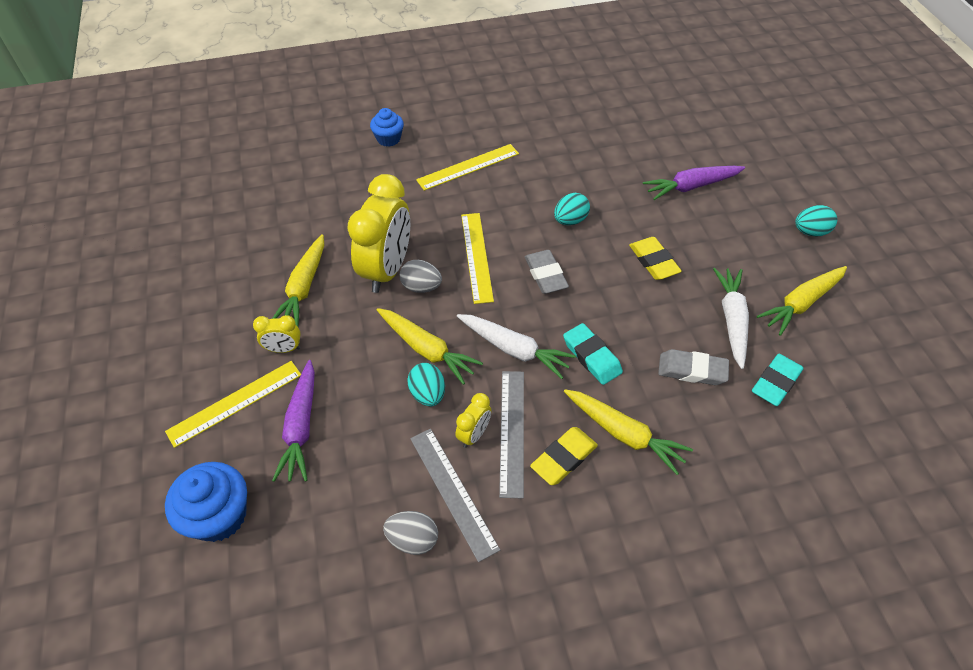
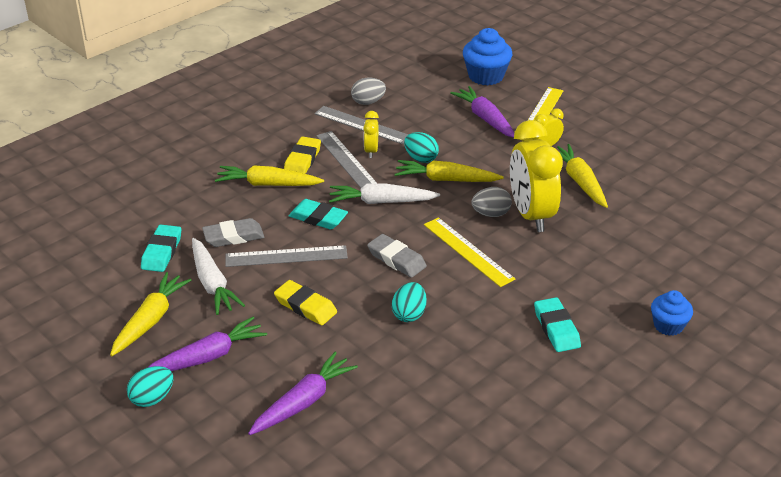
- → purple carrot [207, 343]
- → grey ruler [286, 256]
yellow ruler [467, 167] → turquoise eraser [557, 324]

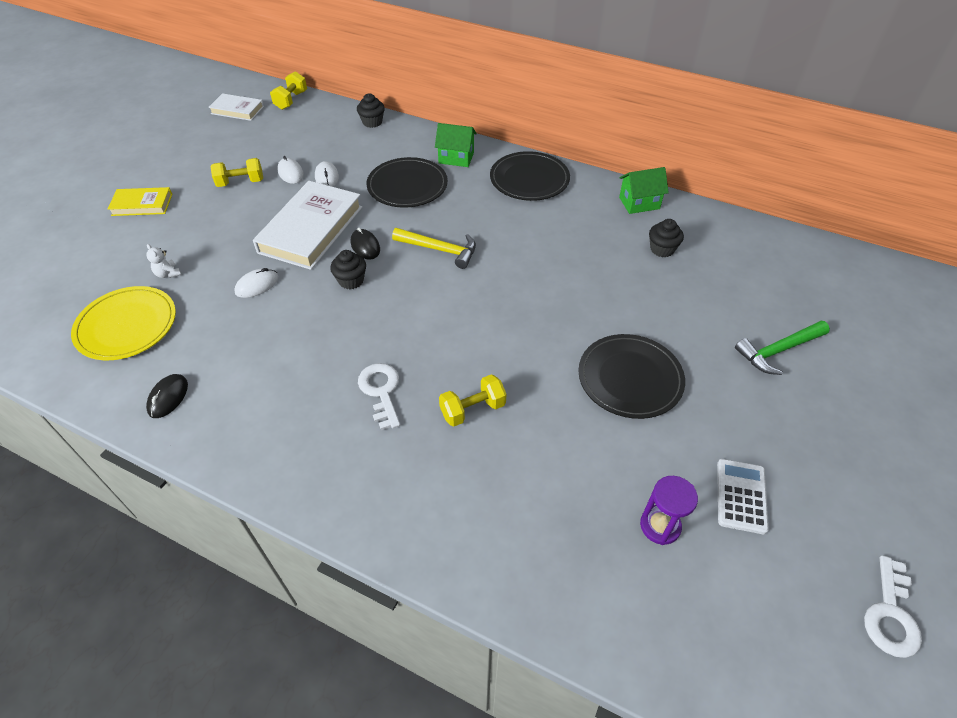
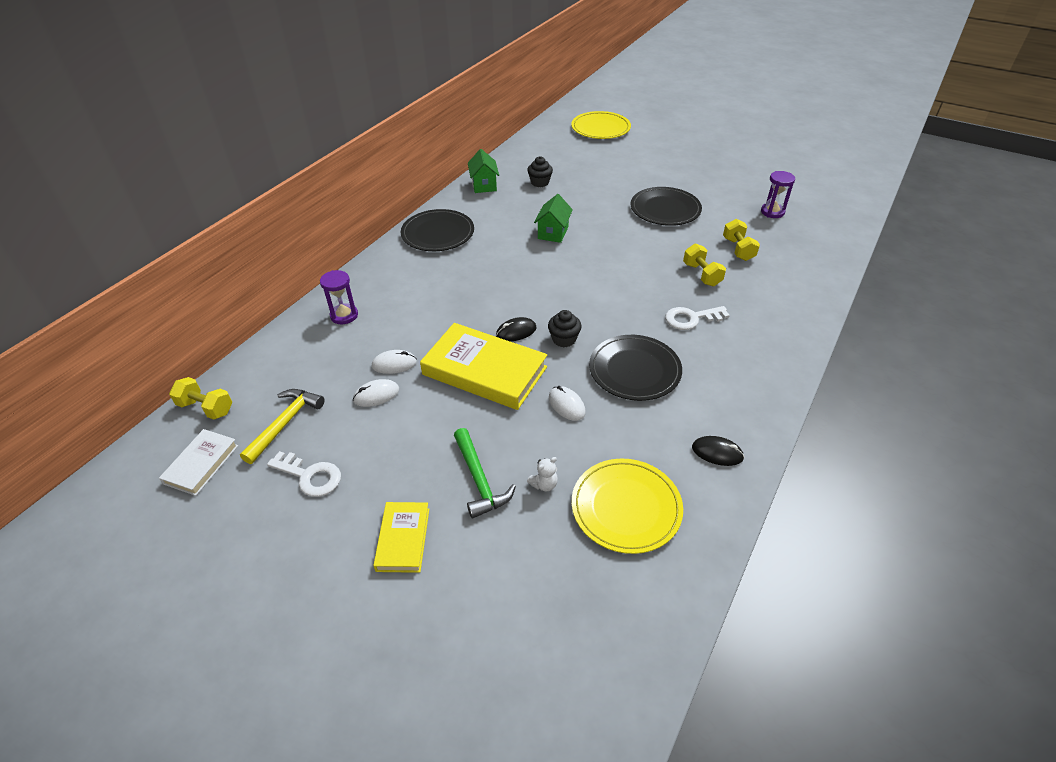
black cupcake [371, 111] → -
white calculator [743, 496] → -
- → purple hourglass [339, 297]
- → yellow plate [601, 125]
yellow dumbbell [236, 172] → yellow dumbbell [741, 240], shifted
black plate [407, 182] → black plate [635, 368], shifted
yellow hammer [434, 248] → yellow hammer [282, 426], shifted
green house [456, 145] → green house [553, 218], shifted
green hammer [782, 348] → green hammer [485, 473], shifted
white key [893, 607] → white key [304, 474], shifted
white book [307, 225] → yellow book [483, 366]

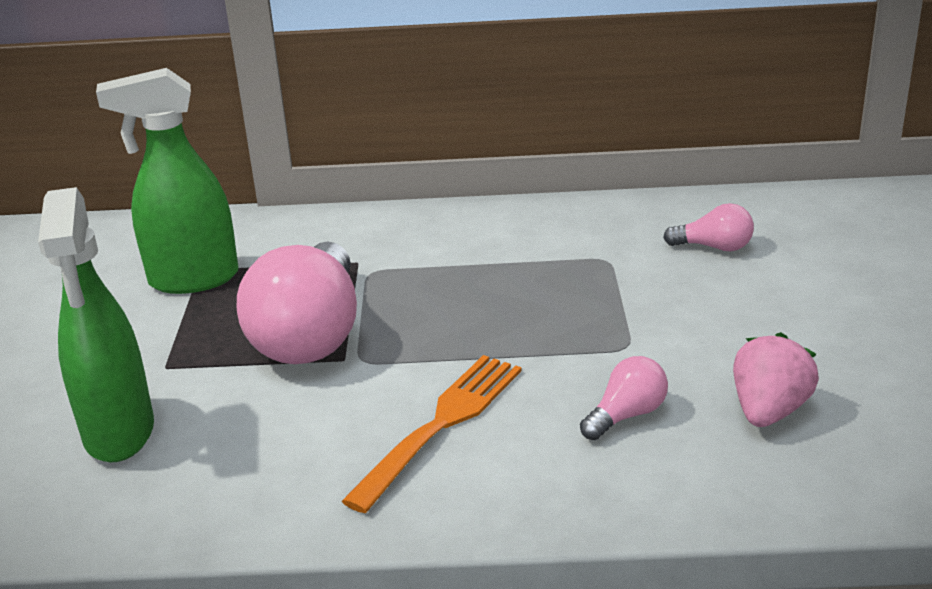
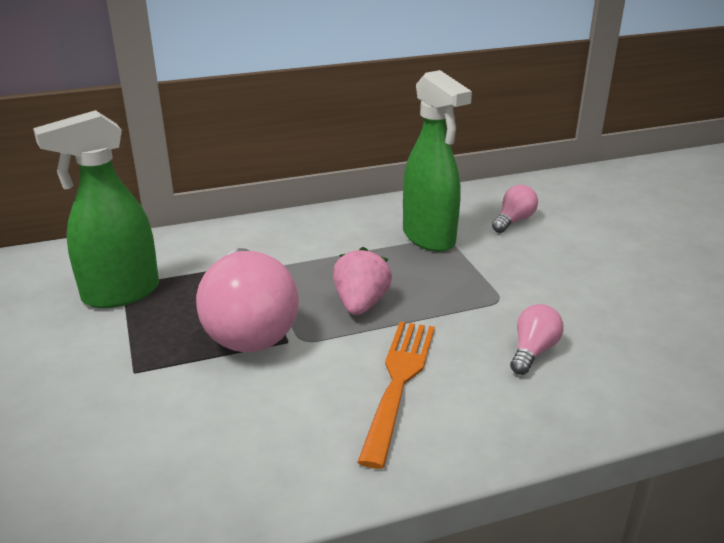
green spray bottle [96, 324] → green spray bottle [437, 161], shifted
pink strawberry [776, 379] → pink strawberry [362, 281], shifted
pink light bulb [708, 227] → pink light bulb [515, 209], 45 degrees counterclockwise

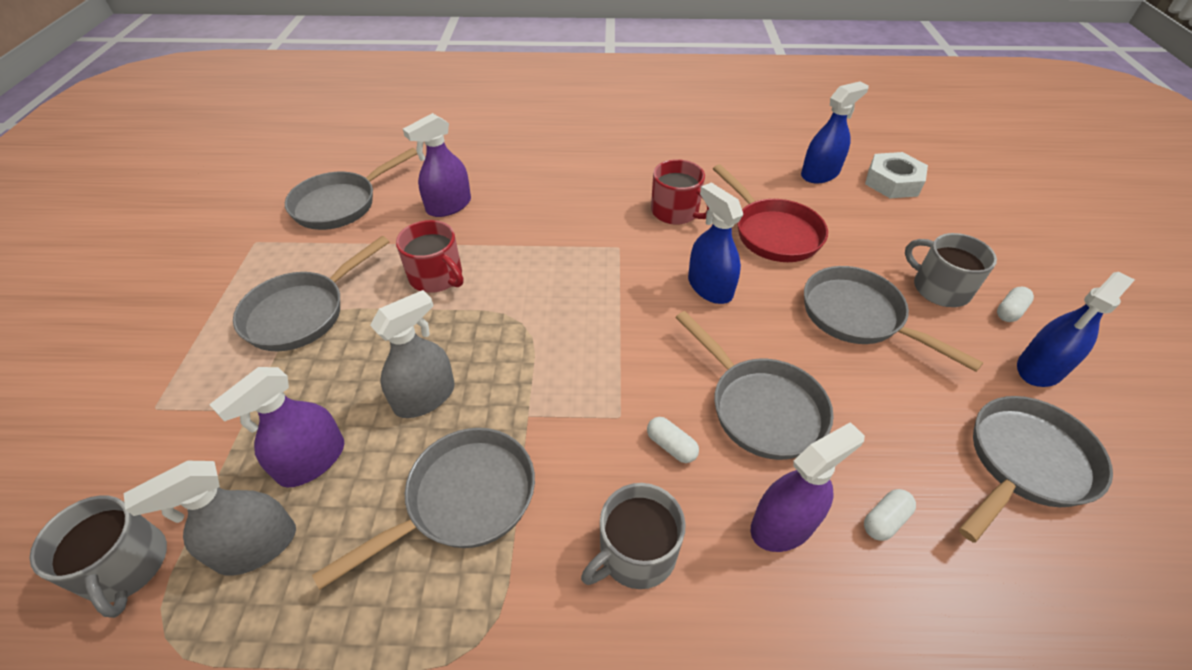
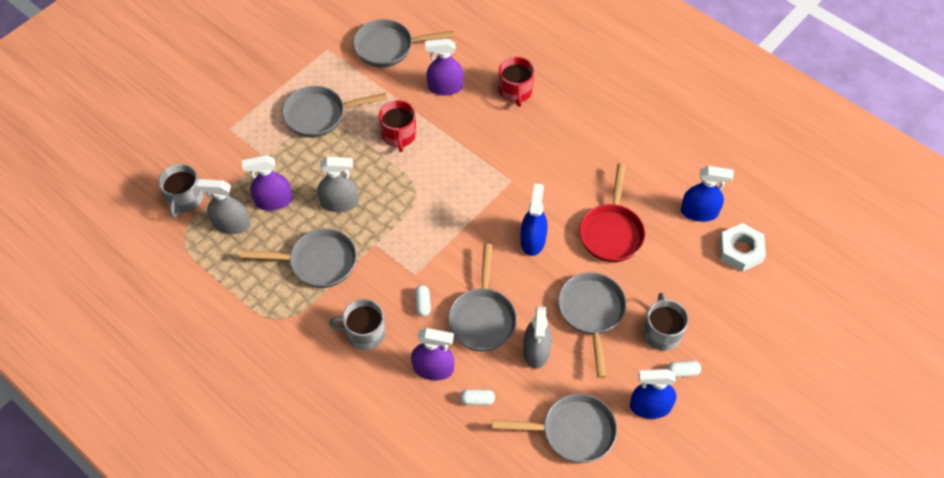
- → grey spray bottle [537, 337]
red mug [680, 192] → red mug [516, 82], shifted

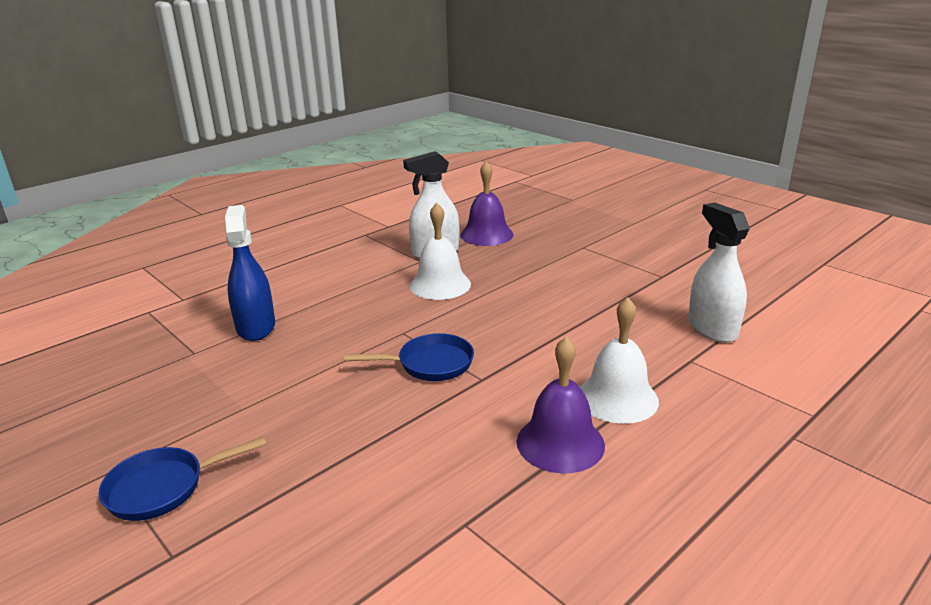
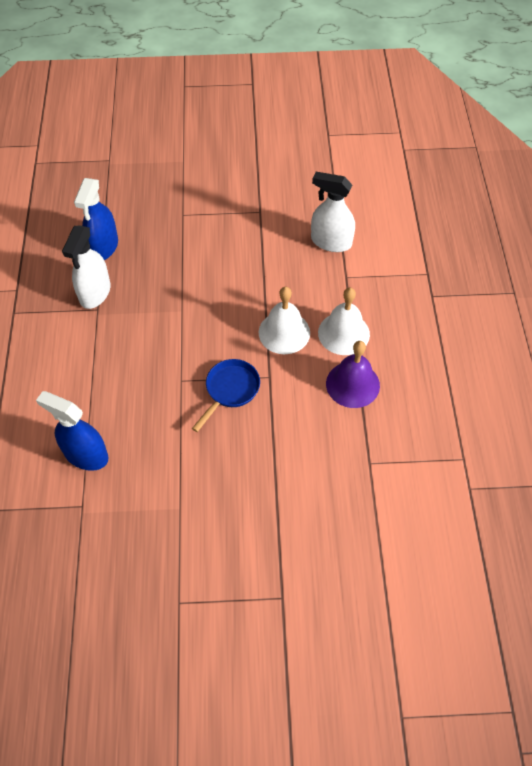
blue pan [182, 478] → -
white bell [440, 251] → white bell [284, 320], shifted
purple bell [486, 203] → blue spray bottle [96, 219]

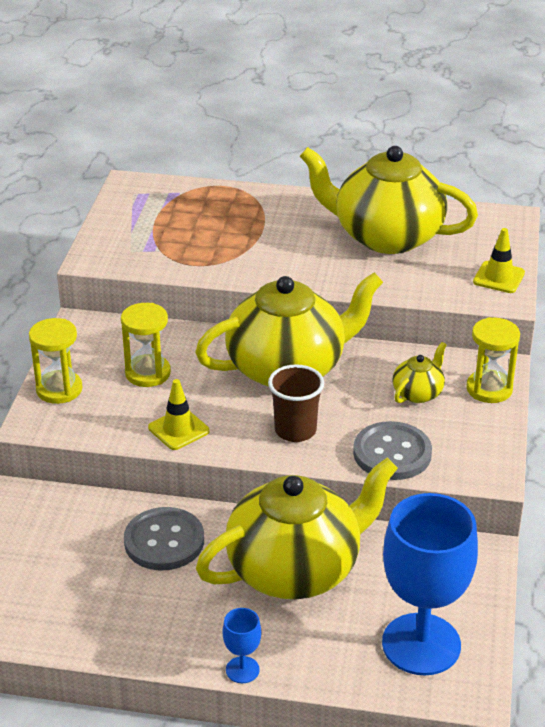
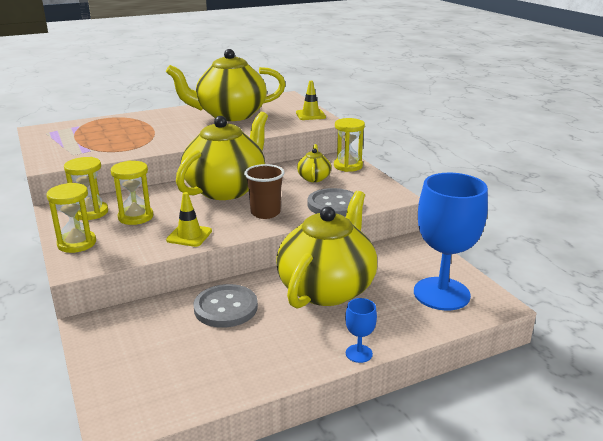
- → yellow hourglass [86, 188]

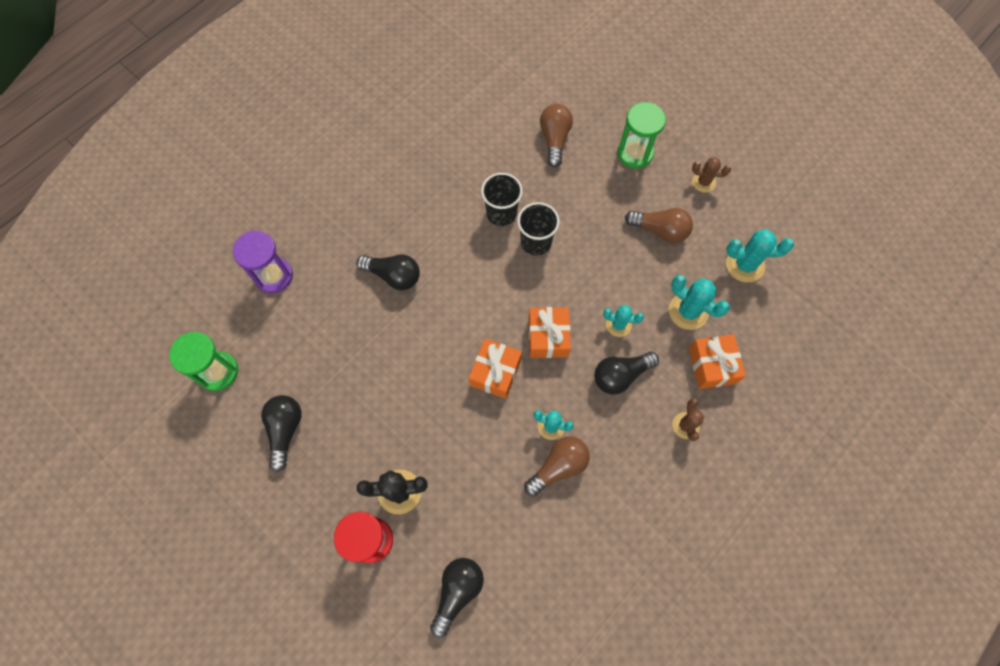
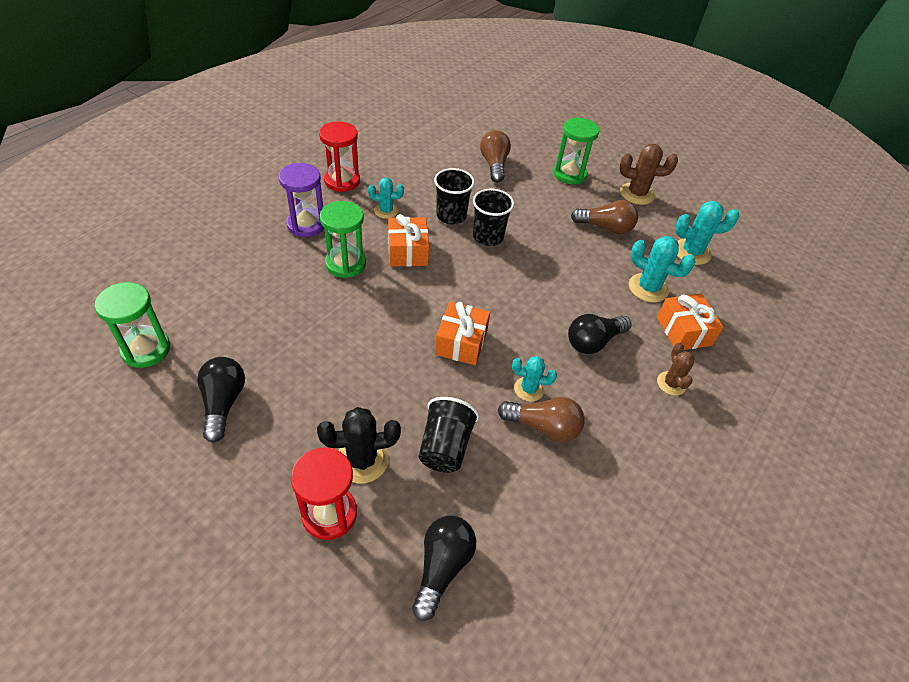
- → red hourglass [339, 157]
- → black cup [449, 435]
purple hourglass [263, 262] → purple hourglass [301, 200], shifted
orange gift [550, 332] → orange gift [408, 240], shifted
turquoise cactus [623, 321] → turquoise cactus [386, 198], shifted
black light bulb [388, 272] → green hourglass [343, 239]
brown light bulb [557, 466] → brown light bulb [541, 419], 60 degrees clockwise
brown cactus [711, 175] → brown cactus [649, 174], x1.56

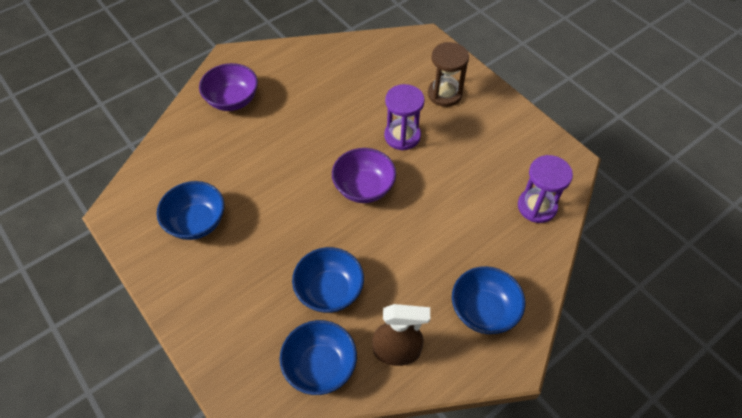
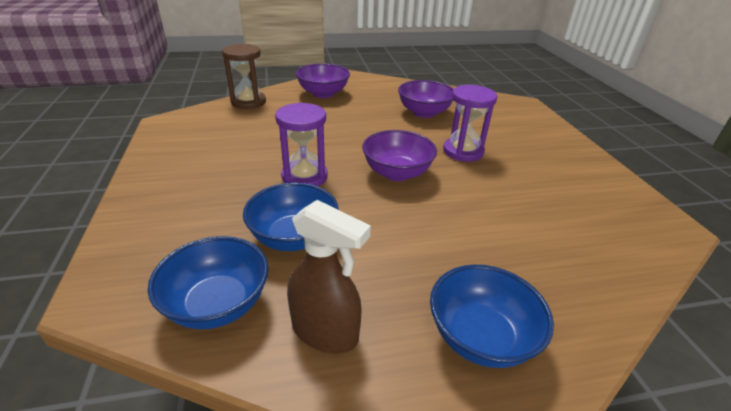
blue bowl [191, 210] → -
- → purple bowl [426, 99]
brown hourglass [448, 74] → brown hourglass [244, 76], shifted
purple hourglass [545, 189] → purple hourglass [301, 144], shifted

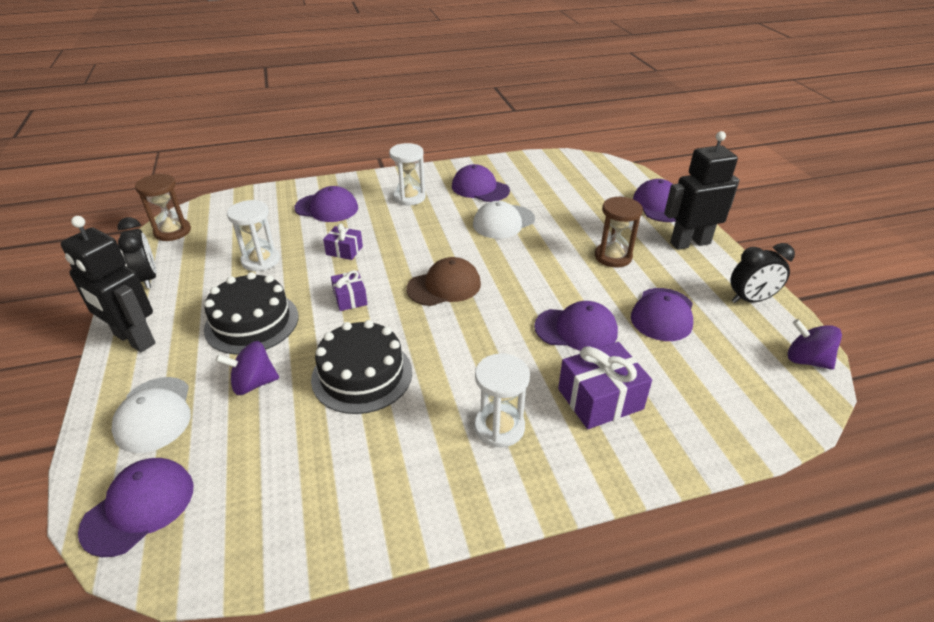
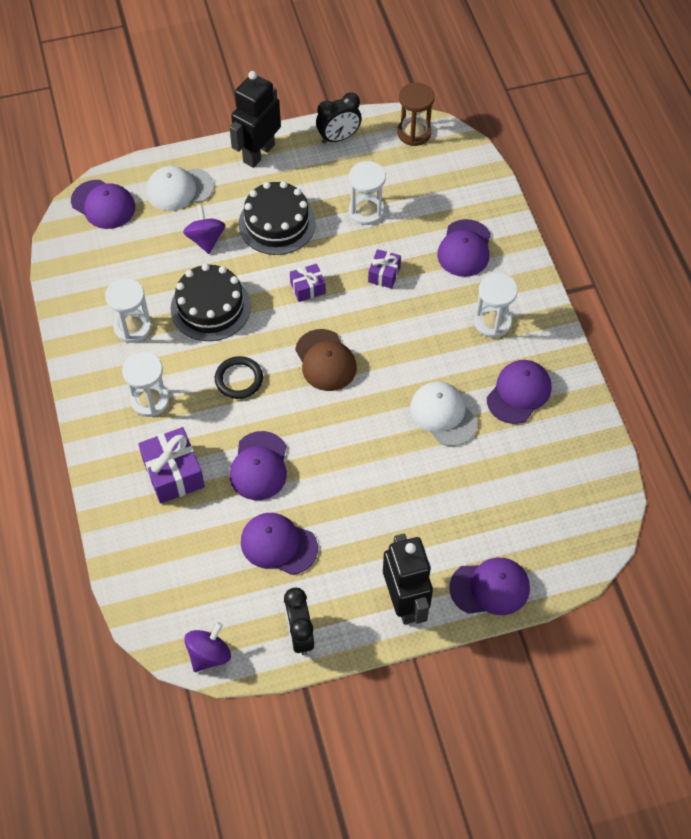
brown hourglass [619, 232] → -
- → white hourglass [128, 310]
- → black ring [239, 377]

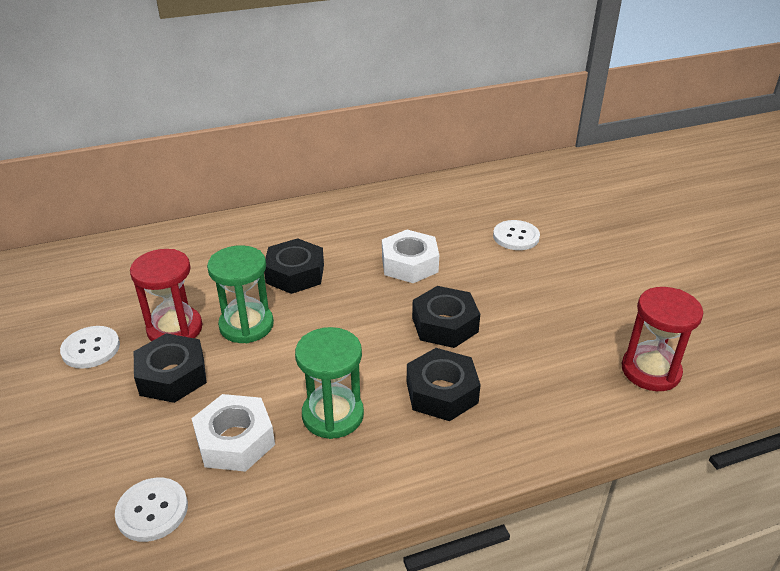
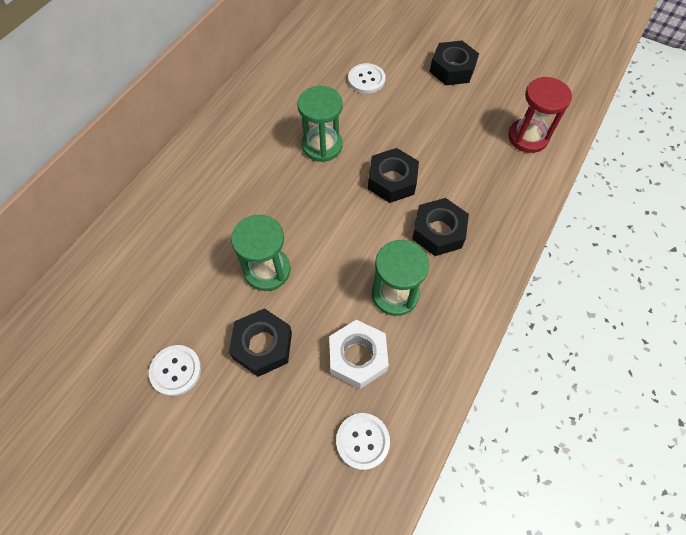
red hourglass [166, 295] → -
black nut [294, 266] → black nut [454, 63], shifted
white nut [410, 256] → green hourglass [320, 124]

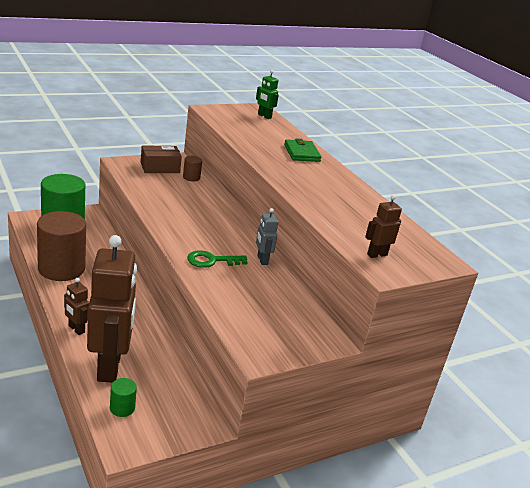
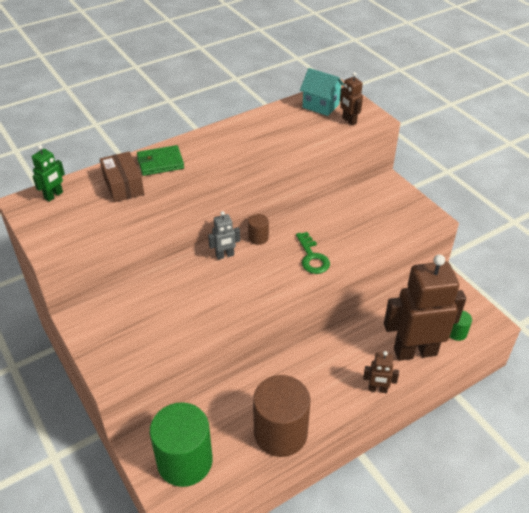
- → turquoise house [322, 92]
brown box [161, 159] → brown box [122, 177], shifted
brown cylinder [192, 169] → brown cylinder [258, 229], shifted
grey robot [267, 236] → grey robot [224, 235], shifted
brown robot [76, 306] → brown robot [381, 372], 60 degrees clockwise

